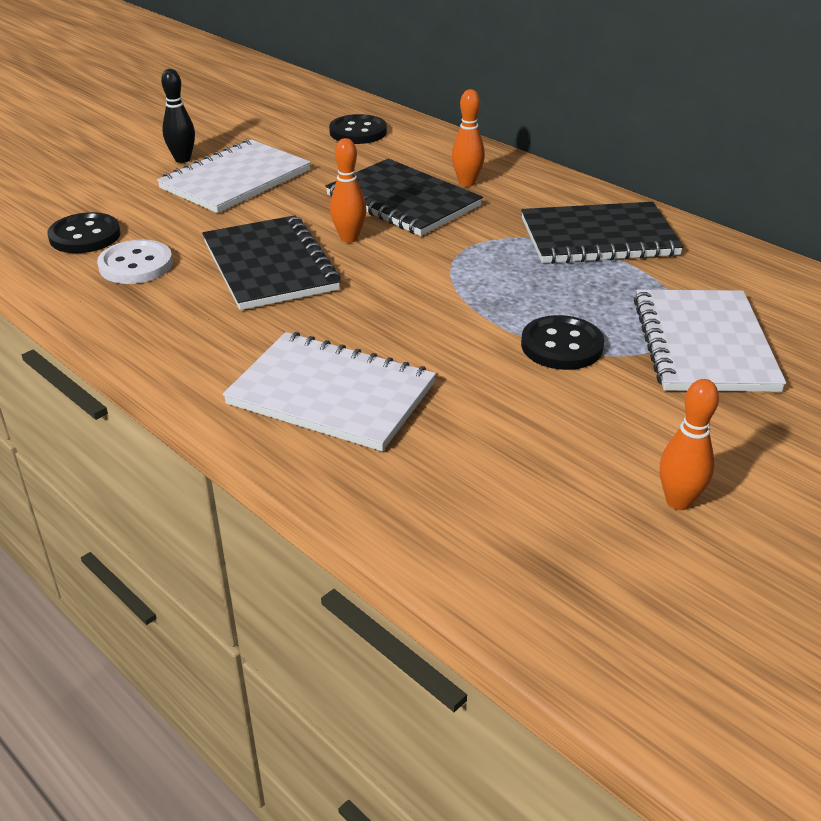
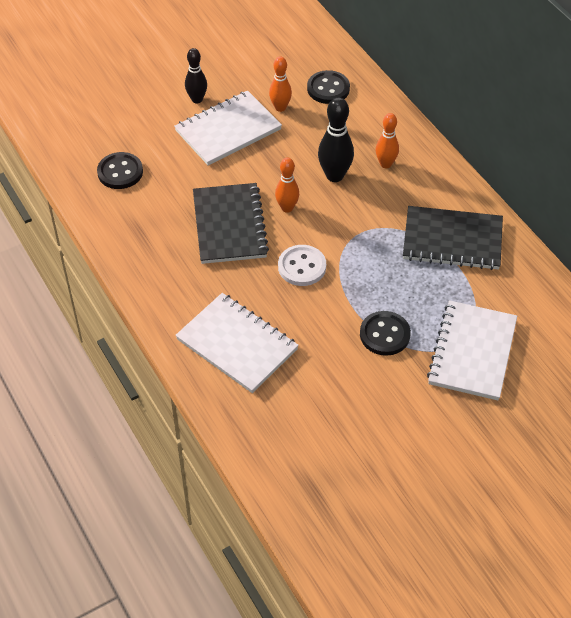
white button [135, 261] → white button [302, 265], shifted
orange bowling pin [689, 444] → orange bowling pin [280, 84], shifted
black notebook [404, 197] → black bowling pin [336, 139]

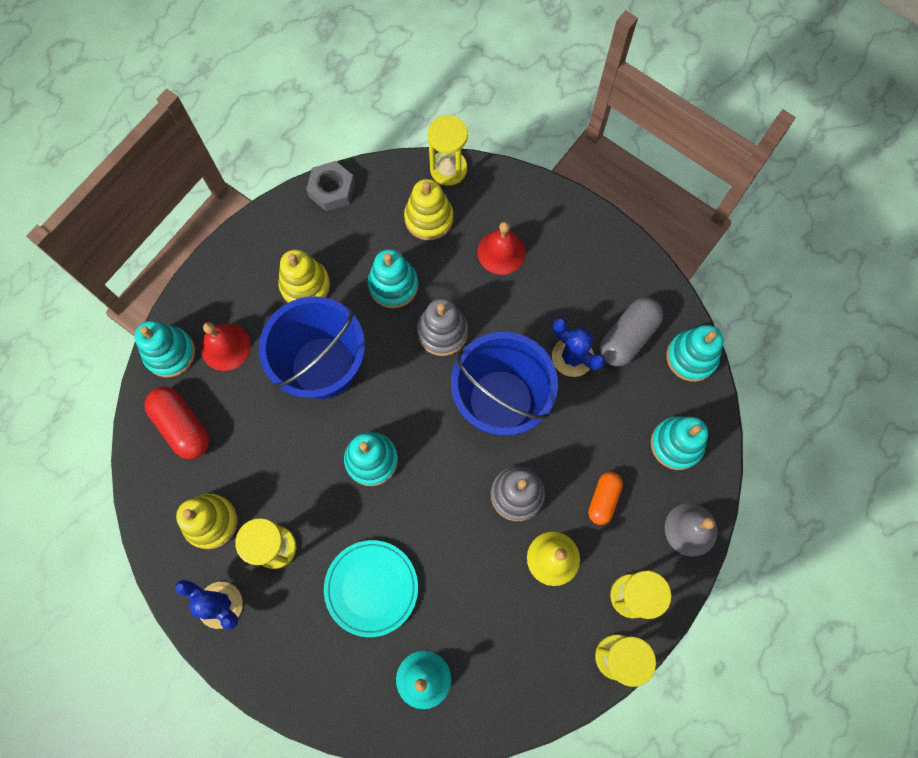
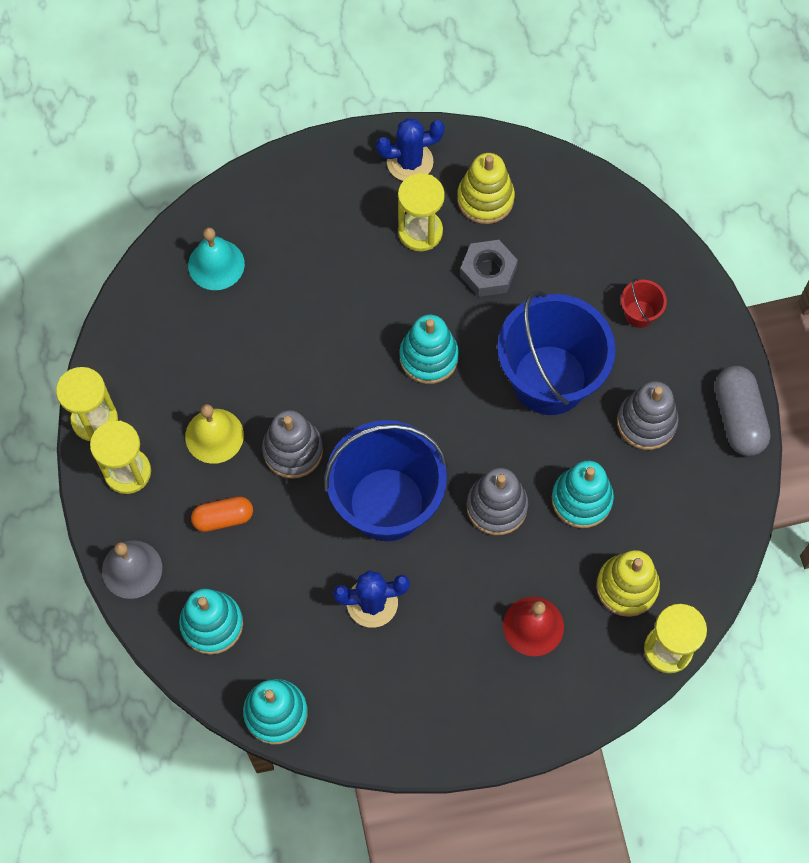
turquoise stacking toy [164, 349] → -
red capsule [177, 423] → -
turquoise plate [371, 588] → -
grey nut [330, 186] → grey nut [489, 268], shifted
grey capsule [631, 332] → grey capsule [743, 411], shifted
red bell [226, 346] → red bucket [644, 303]
yellow stacking toy [304, 276] → grey stacking toy [647, 415]
orange capsule [605, 498] → orange capsule [222, 514], 75 degrees counterclockwise

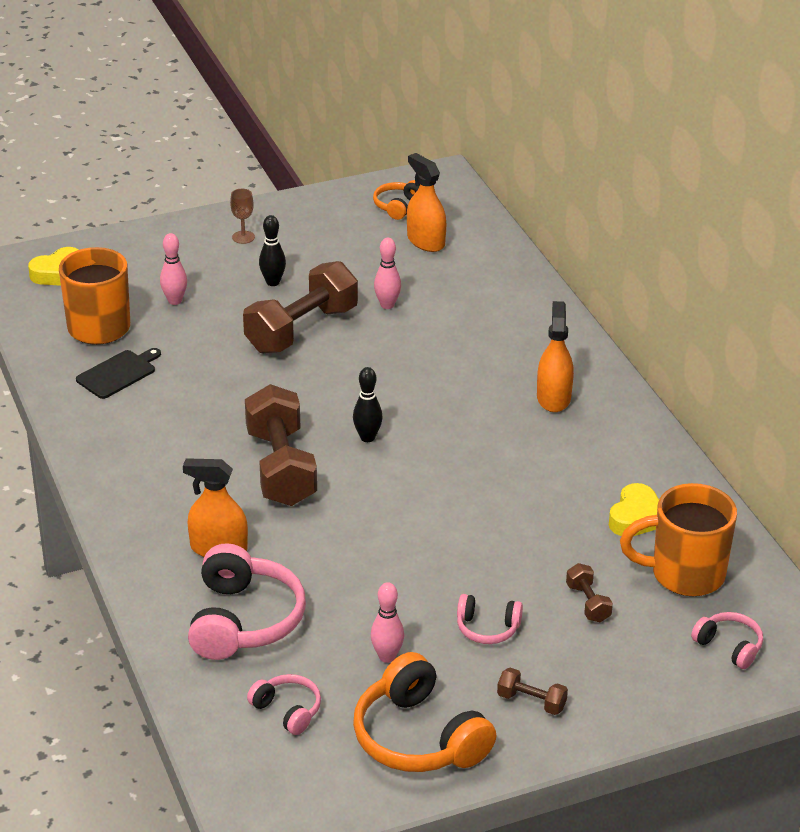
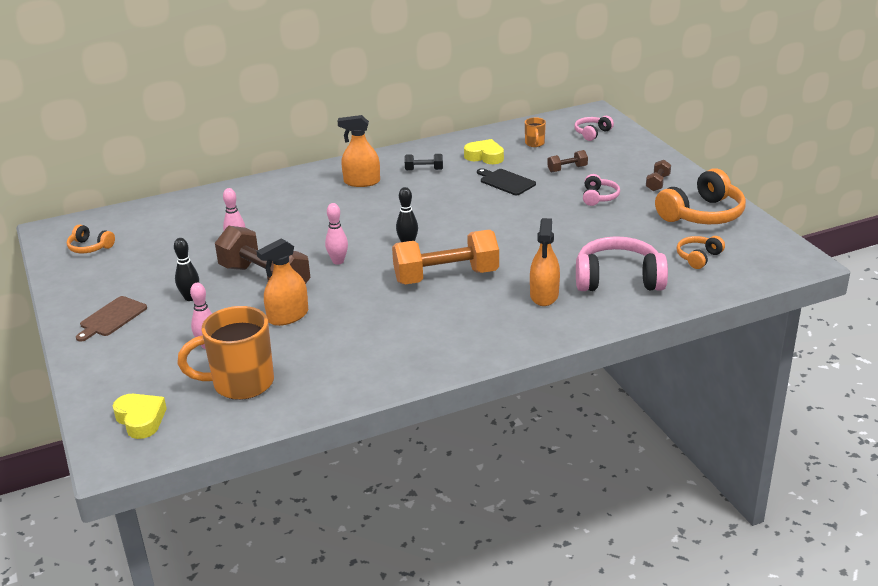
- → black dumbbell [424, 162]
black cutting board [118, 373] → black cutting board [506, 181], shifted
pink bowling pin [387, 622] → pink bowling pin [336, 234], shifted
orange spray bottle [426, 202] → orange spray bottle [282, 282], shifted
brown goblet [242, 216] → brown cutting board [111, 319]
brown dumbbell [281, 445] → orange dumbbell [445, 257]
pink headphones [284, 704] → orange headphones [701, 252]
orange mug [678, 539] → orange mug [535, 132], x0.46

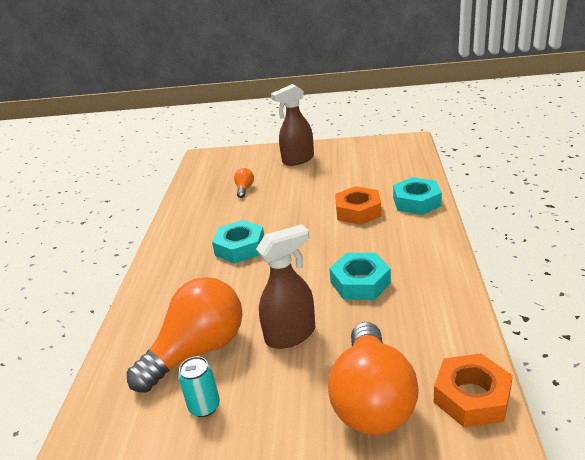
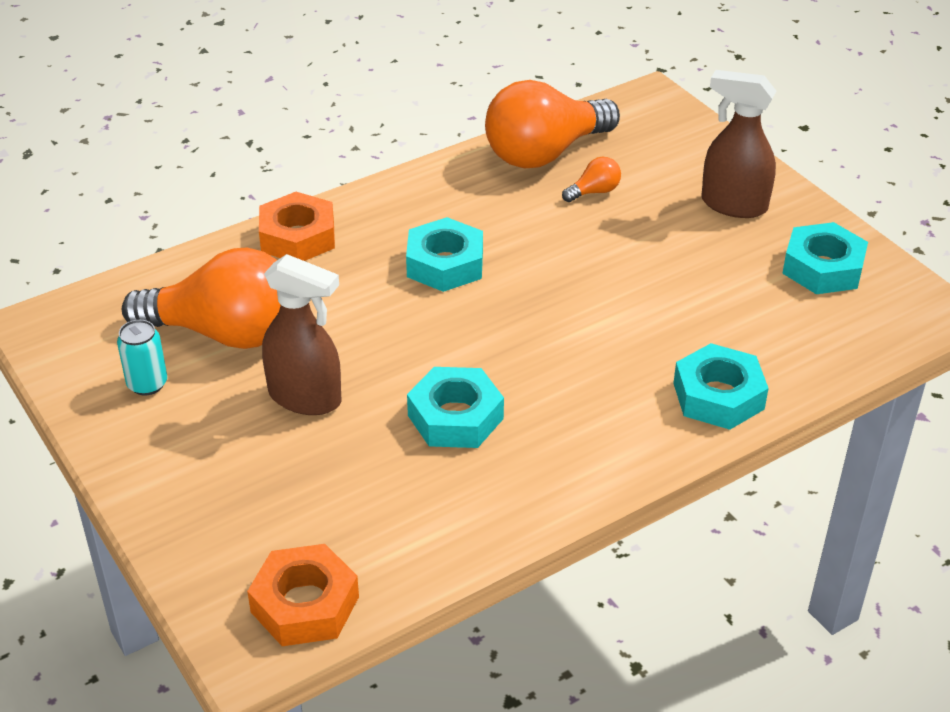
- → turquoise nut [825, 258]
orange light bulb [373, 378] → orange light bulb [552, 124], shifted
orange nut [358, 205] → orange nut [297, 226], shifted

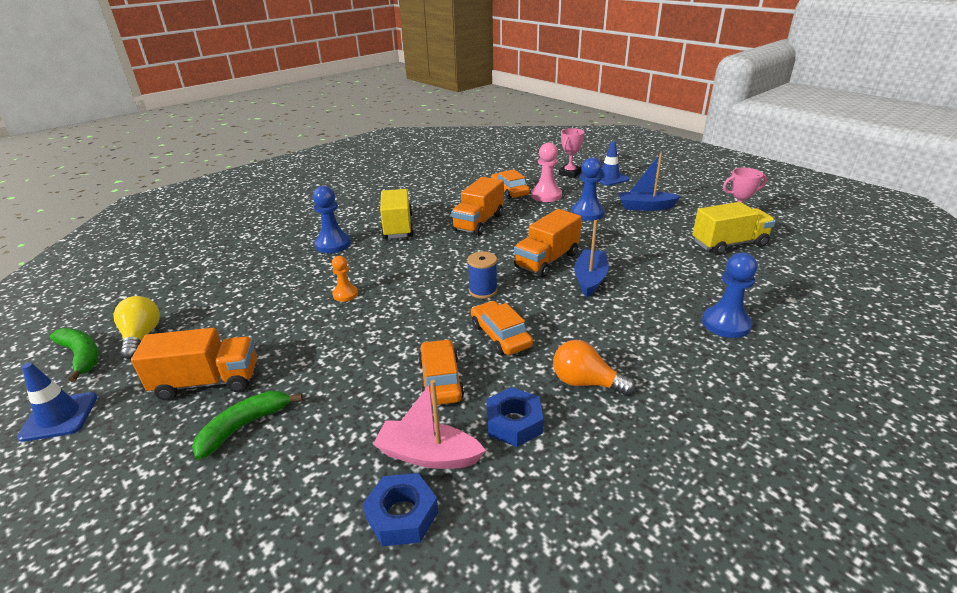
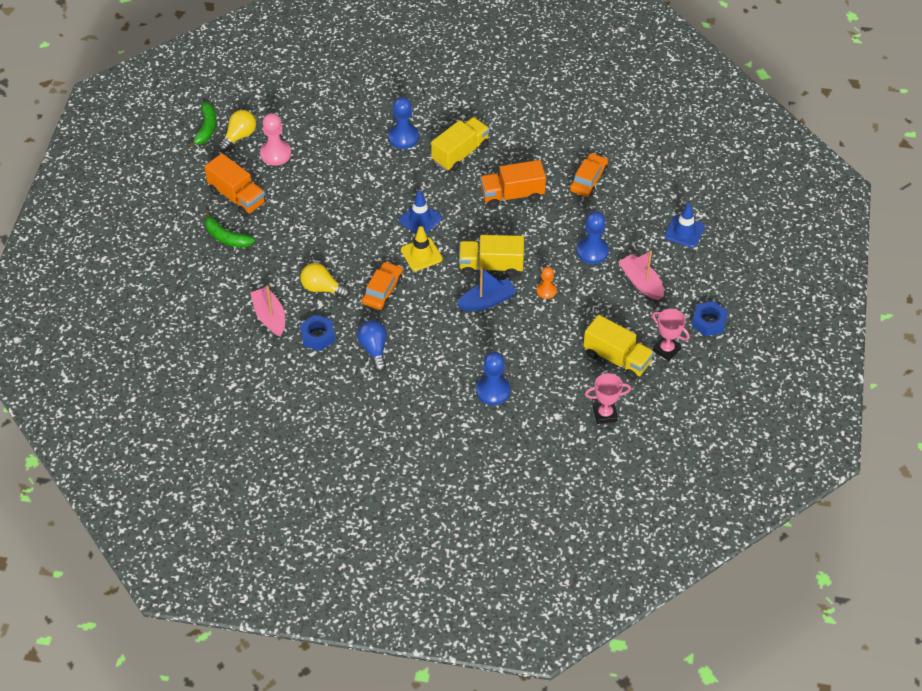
blue traffic cone [57, 402] → blue traffic cone [420, 212], shifted
orange pawn [345, 279] → orange pawn [547, 283], shifted
blue nut [400, 509] → blue nut [710, 319], shifted
pink pawn [546, 172] → pink pawn [275, 139], shifted
pink trophy [572, 153] → pink trophy [608, 398], shifted
orange car [441, 372] → yellow light bulb [325, 280]
blue spool [482, 275] → yellow traffic cone [422, 248]
orange truck [548, 243] → yellow truck [491, 256]
orange light bulb [594, 368] → blue light bulb [372, 346]
blue boat [649, 182] → pink boat [641, 275]
green banana [247, 425] → green banana [230, 229], 150 degrees counterclockwise

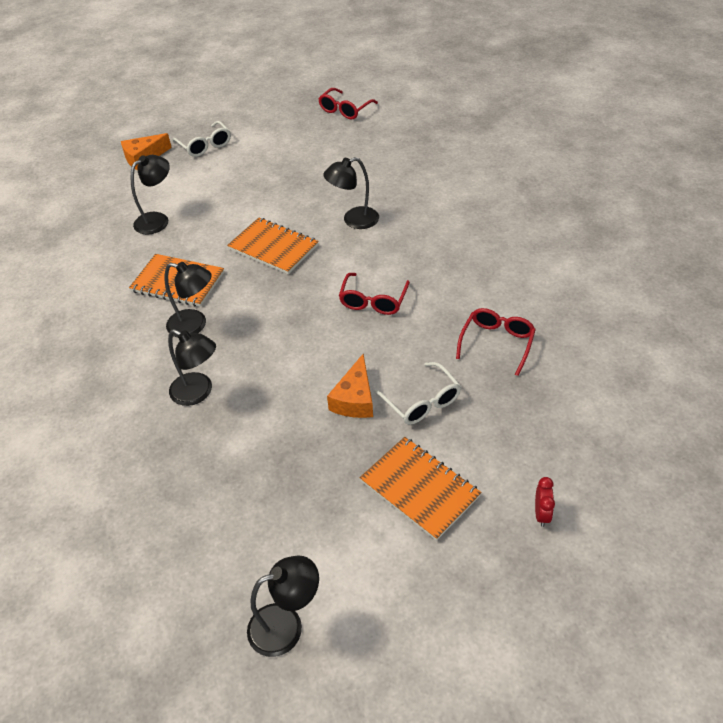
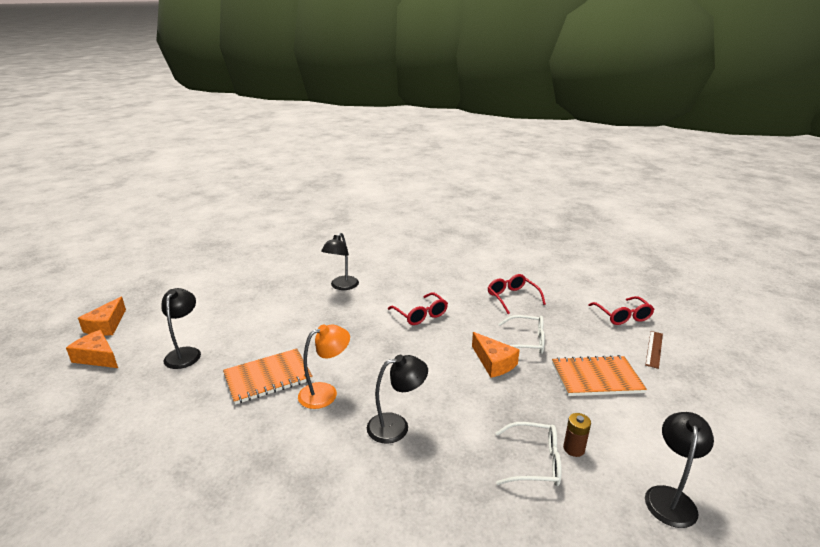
orange notebook [273, 246] → -
- → orange cheese [92, 349]
- → brown battery [577, 435]
white glasses [201, 139] → white glasses [528, 454], shifted
red glasses [348, 103] → red glasses [621, 310], shifted
red clock [545, 502] → brown ruler [654, 350]
black lamp [188, 300] → orange lamp [324, 366]

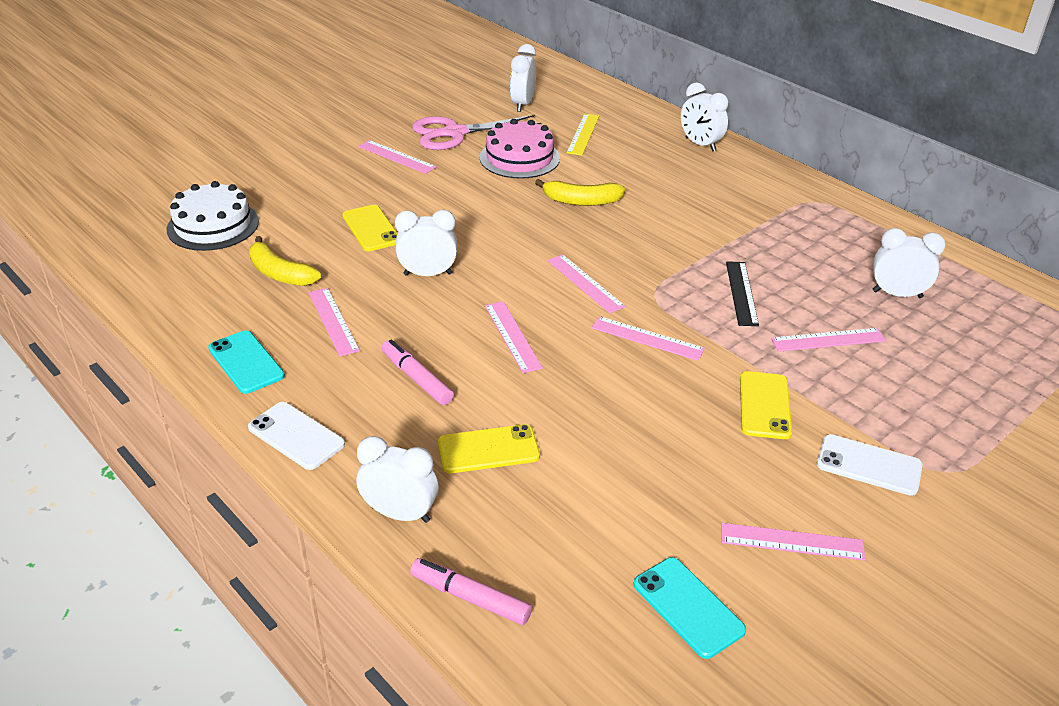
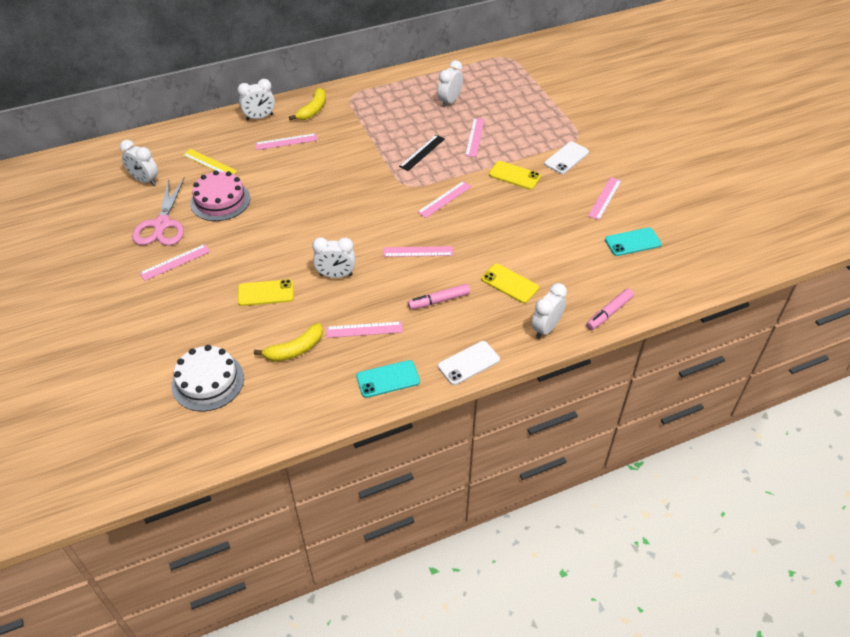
yellow banana [580, 192] → yellow banana [307, 104], shifted
pink ruler [587, 283] → pink ruler [286, 141], shifted
white clock [426, 243] → white clock [333, 257], 105 degrees counterclockwise
yellow phone [489, 448] → yellow phone [510, 283], 60 degrees counterclockwise
black ruler [742, 293] → black ruler [422, 153], 75 degrees counterclockwise

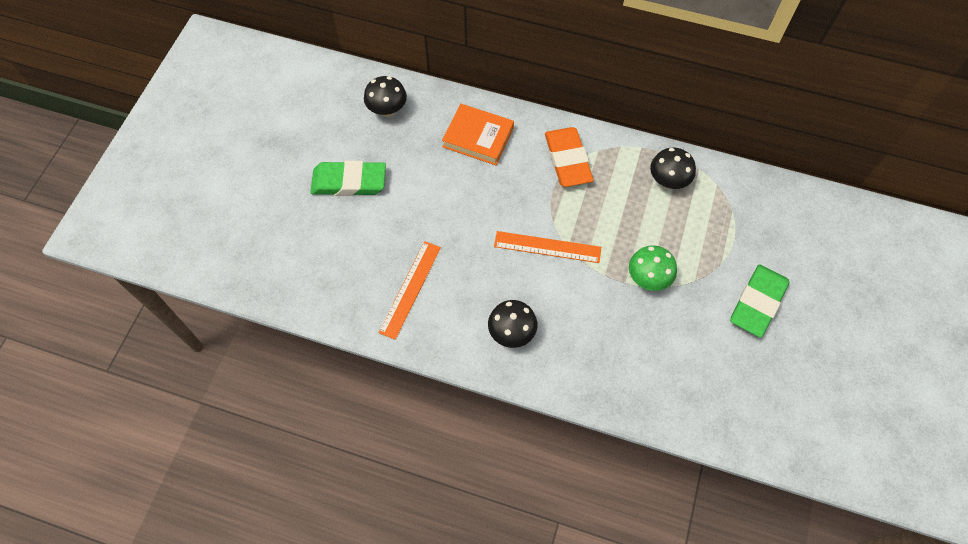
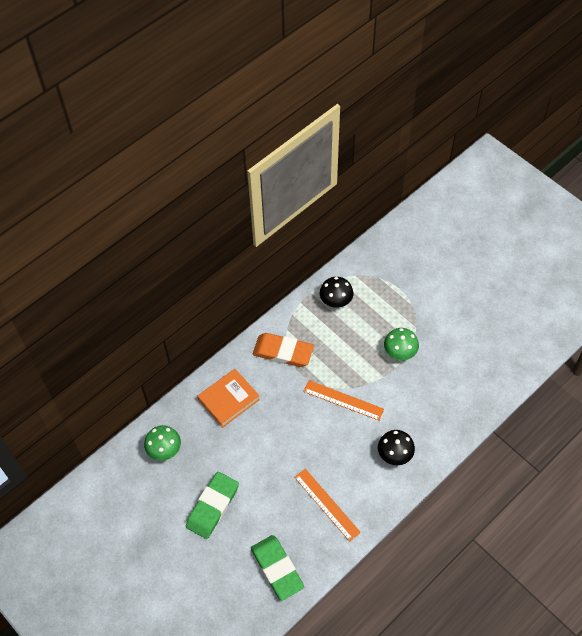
green eraser [759, 301] → green eraser [277, 568], shifted
black mushroom [385, 96] → green mushroom [162, 443]
orange ruler [547, 247] → orange ruler [343, 400], 75 degrees clockwise

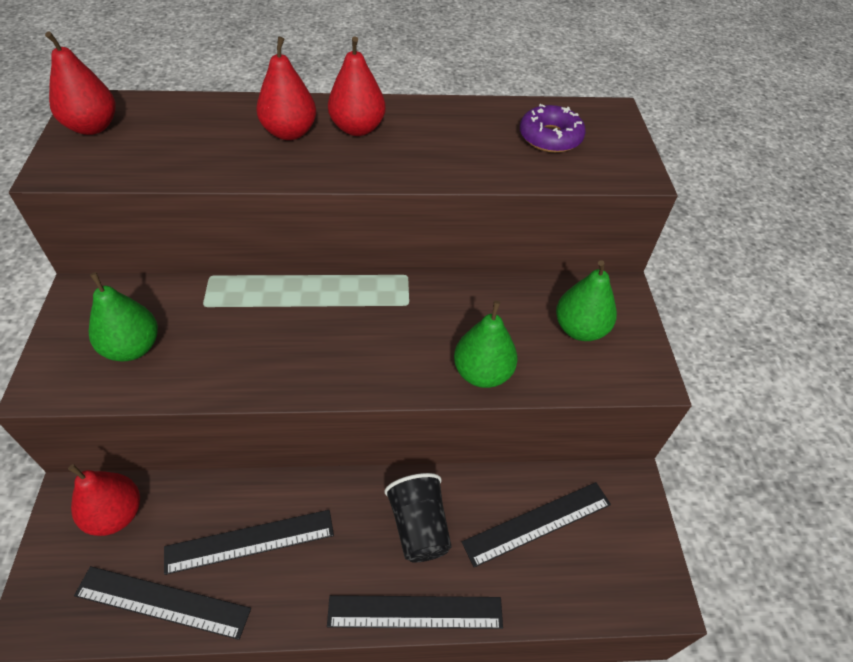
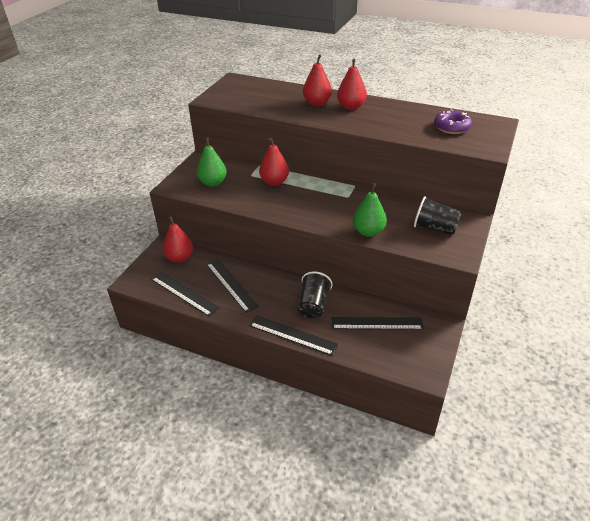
red pear [80, 83] → red pear [274, 162], shifted
green pear [586, 300] → black cup [437, 215]
black ruler [249, 542] → black ruler [232, 286], 45 degrees clockwise

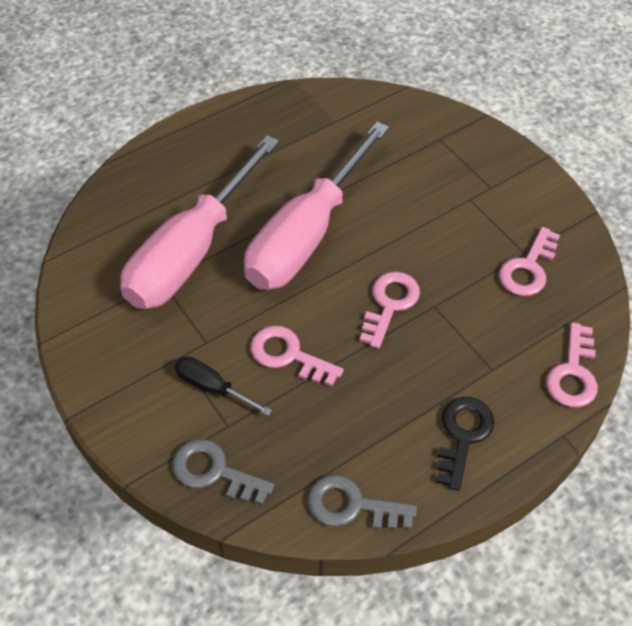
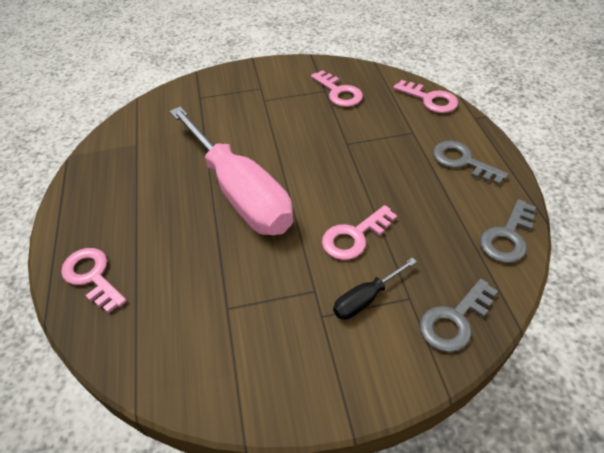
pink screwdriver [199, 222] → -
pink key [390, 310] → pink key [94, 281], shifted
black key [465, 444] → grey key [471, 163]

